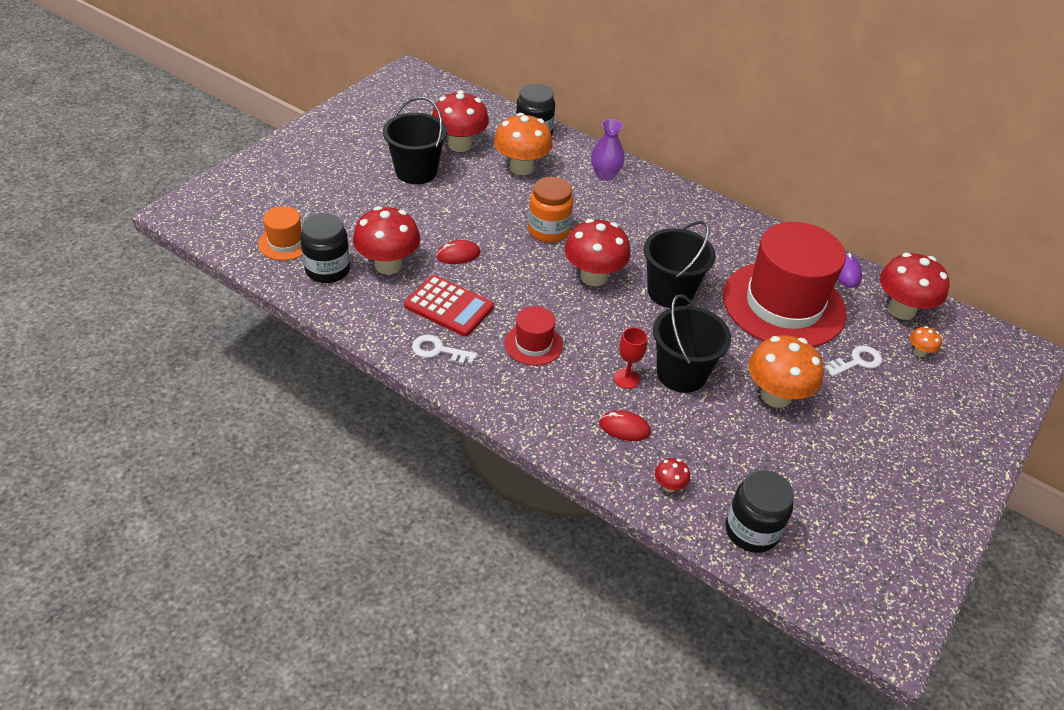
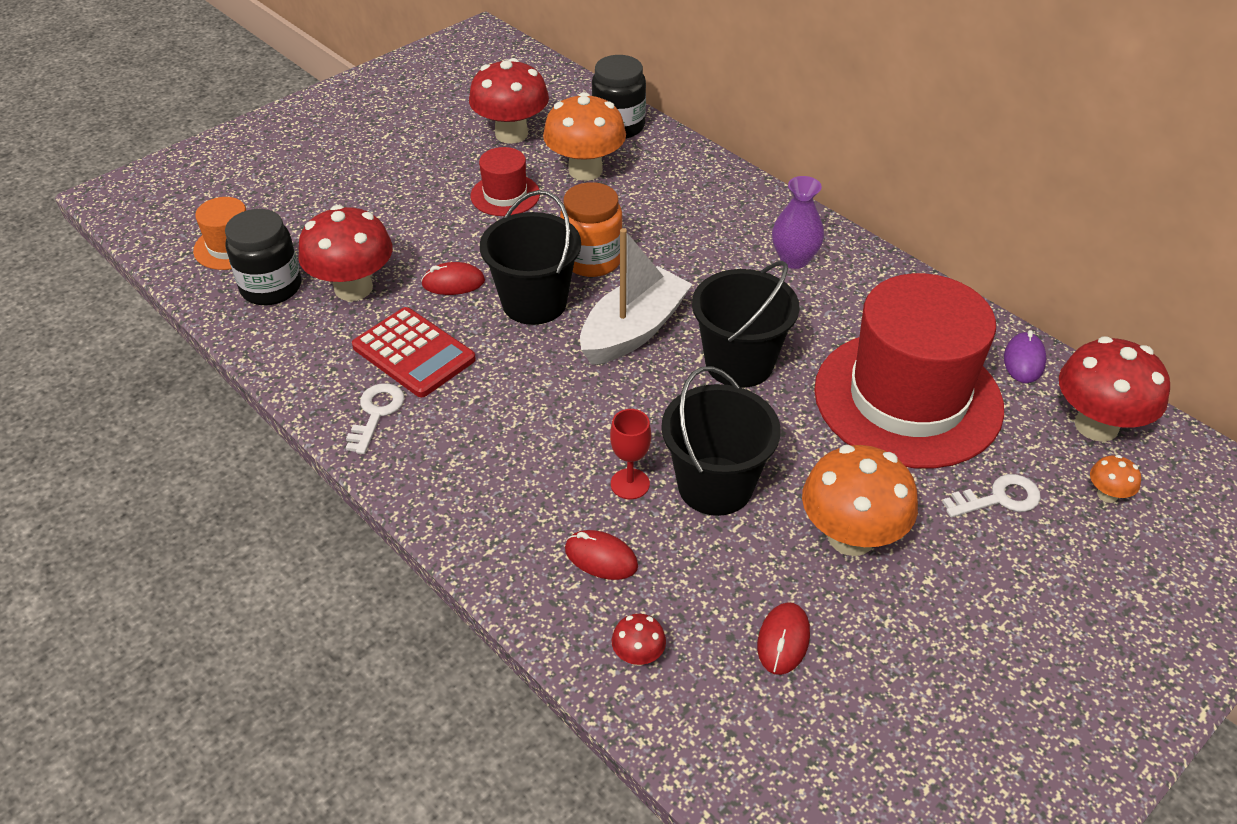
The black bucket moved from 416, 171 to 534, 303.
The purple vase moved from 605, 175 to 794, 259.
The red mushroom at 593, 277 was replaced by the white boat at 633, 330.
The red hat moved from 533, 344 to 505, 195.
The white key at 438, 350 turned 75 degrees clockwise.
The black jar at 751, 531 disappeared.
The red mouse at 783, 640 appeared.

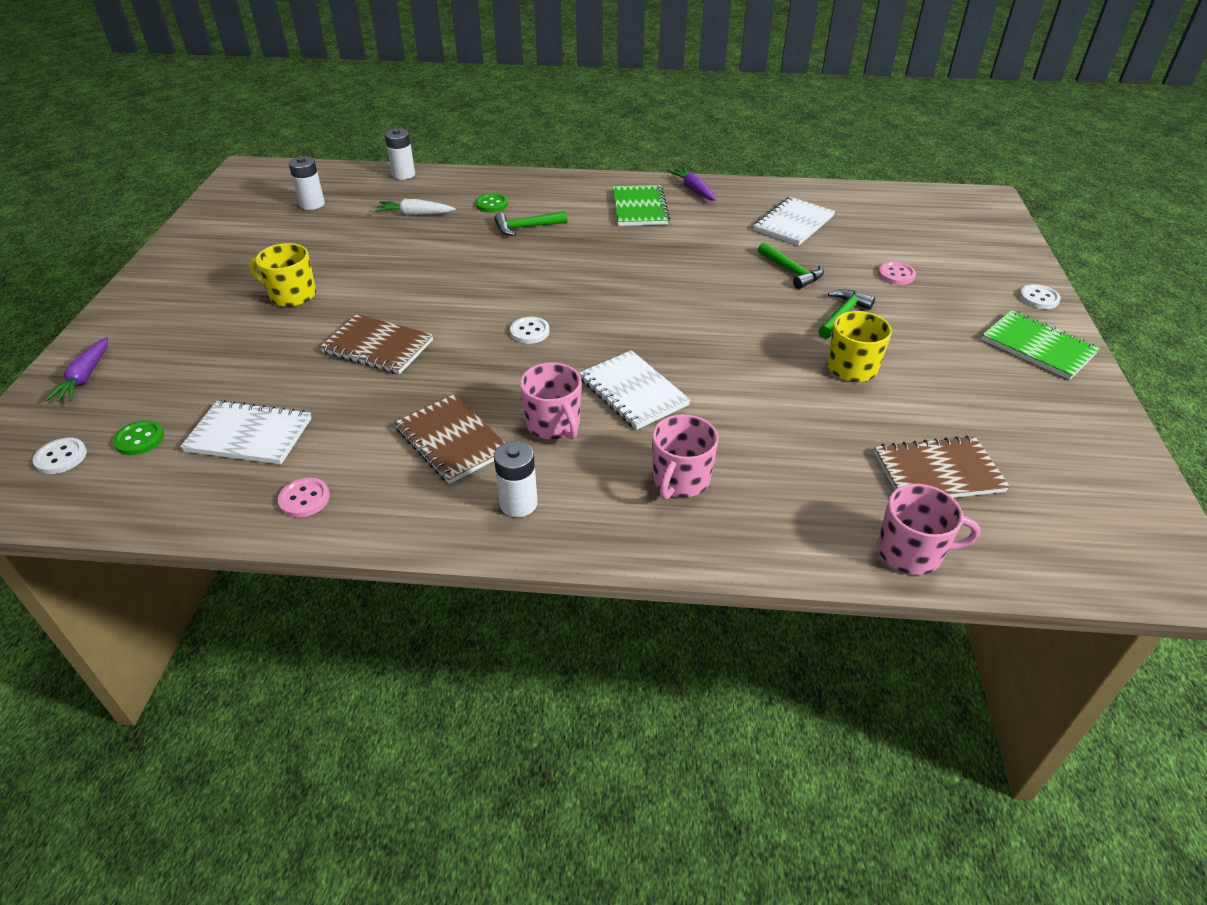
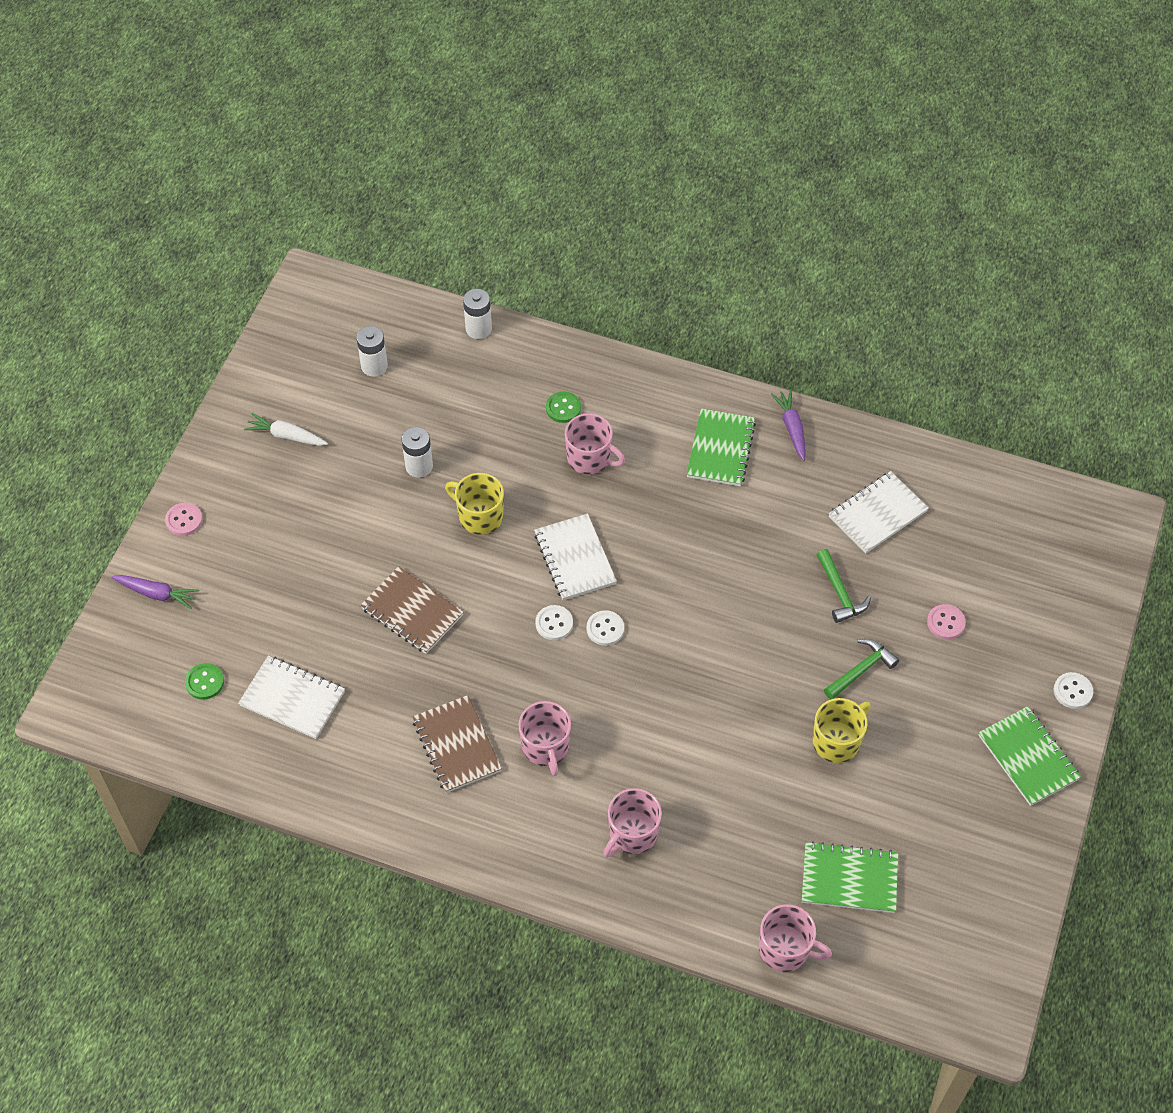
The white carrot moved from 415, 214 to 286, 436.
The green hammer at 526, 227 was replaced by the pink mug at 590, 458.
The yellow mug moved from 292, 295 to 479, 516.
The purple carrot at 85, 377 turned 90 degrees counterclockwise.
The white notebook moved from 633, 392 to 575, 558.
The brown notebook at 938, 472 became the green notebook at 849, 879.
The white button moved from 61, 457 to 605, 629.
The white battery moved from 518, 503 to 419, 466.
The pink button moved from 304, 499 to 184, 520.

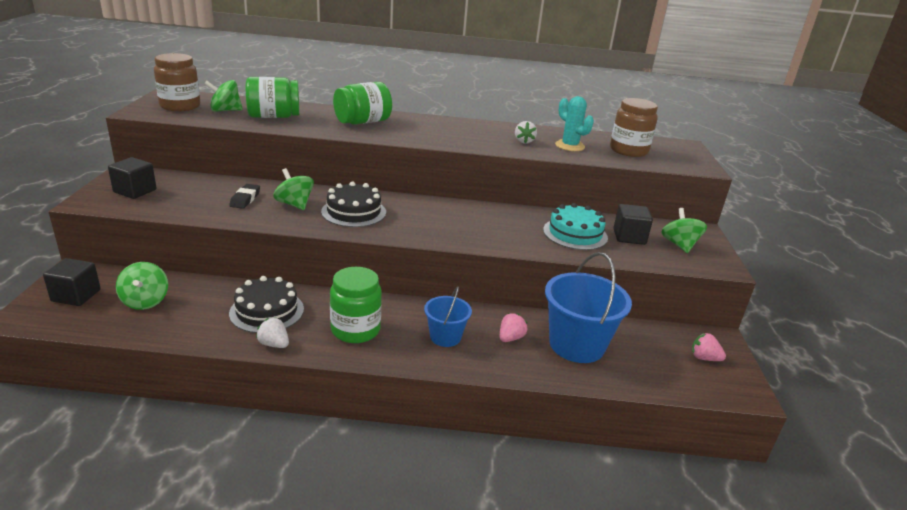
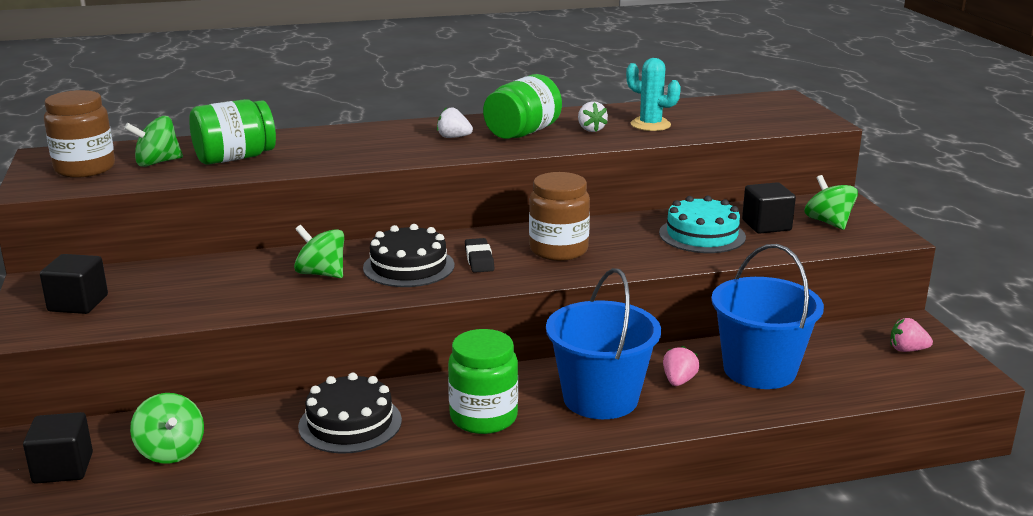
The green jar moved from 362, 122 to 522, 133.
The brown jar moved from 628, 151 to 558, 250.
The black eraser moved from 245, 199 to 479, 260.
The blue bucket at 445, 337 changed to 1.78 times the size.
The white strawberry moved from 274, 344 to 453, 137.

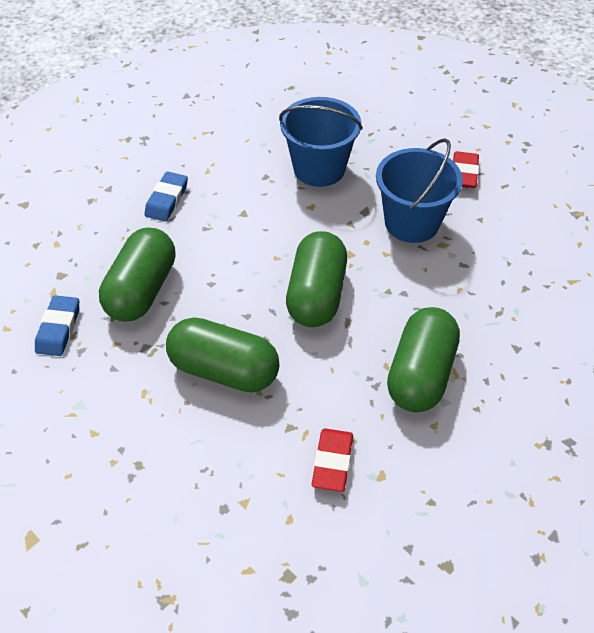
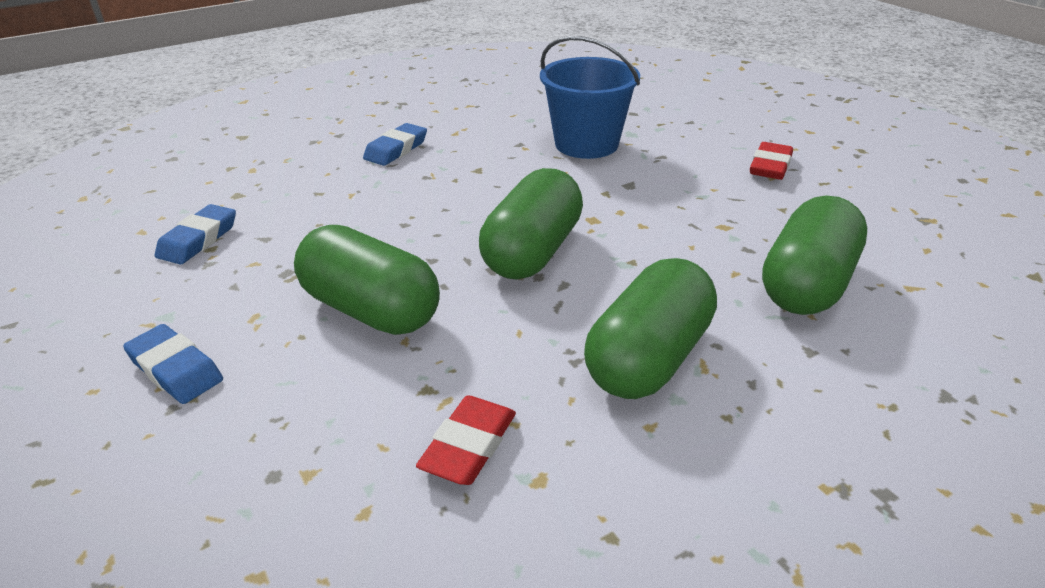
The blue bucket at 411, 223 disappeared.
The green capsule moved from 142, 290 to 807, 284.
The blue eraser at 175, 369 appeared.

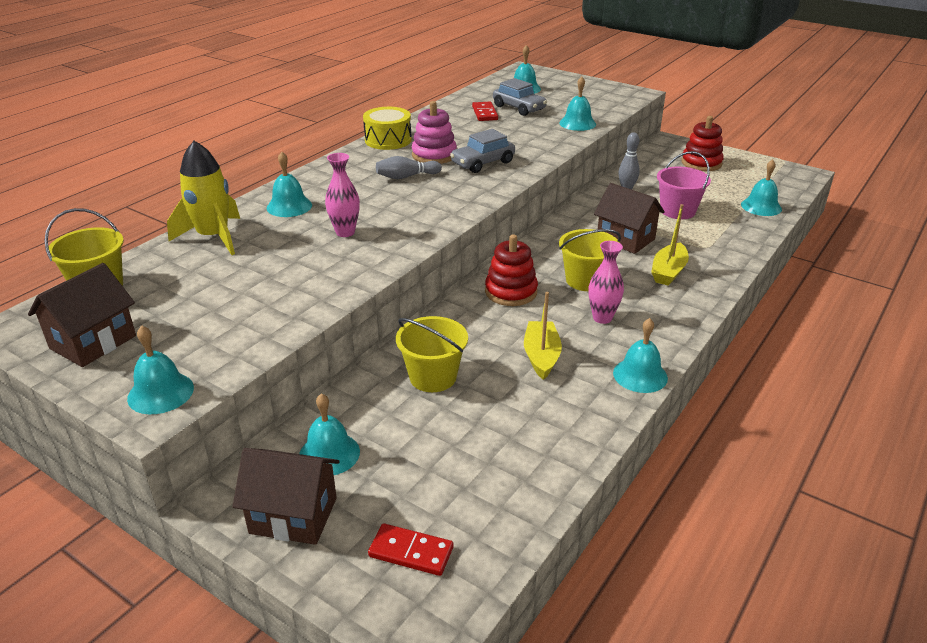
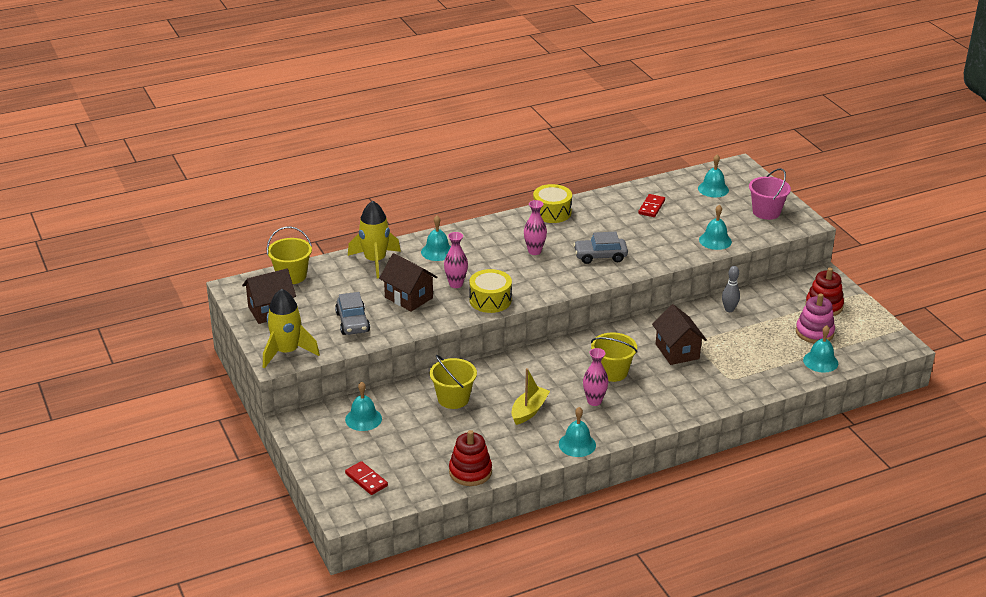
The grey car moved from 519, 108 to 352, 322.
The pink stacking toy moved from 434, 155 to 814, 332.
The pink bucket moved from 677, 211 to 766, 212.
The grey bowling pin at 406, 177 was replaced by the pink vase at 534, 251.
The yellow boat at 668, 272 disappeared.
The red stacking toy moved from 511, 292 to 470, 472.
The turquoise bell at 160, 393 was replaced by the yellow rocket at 287, 352.
The brown house moved from 293, 515 to 408, 298.
The yellow drum at 490, 300 appeared.

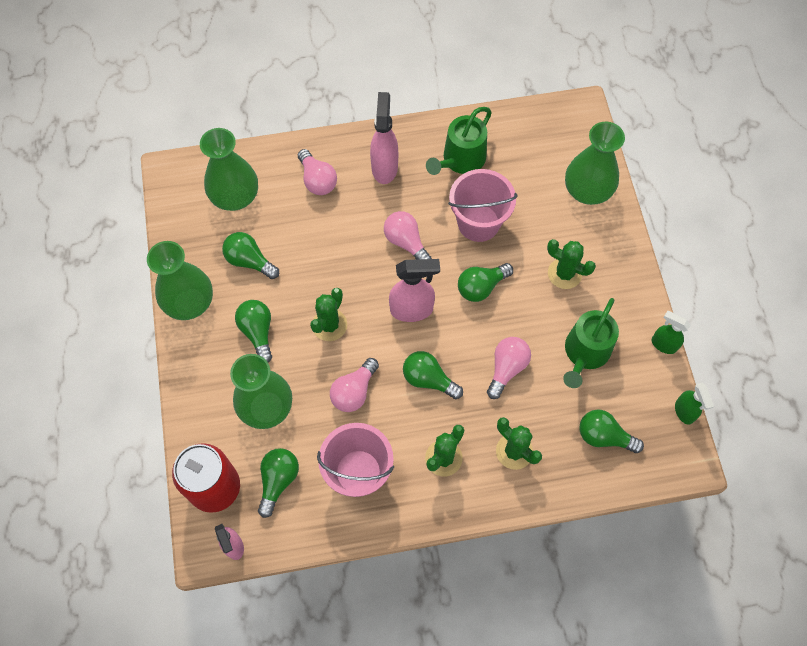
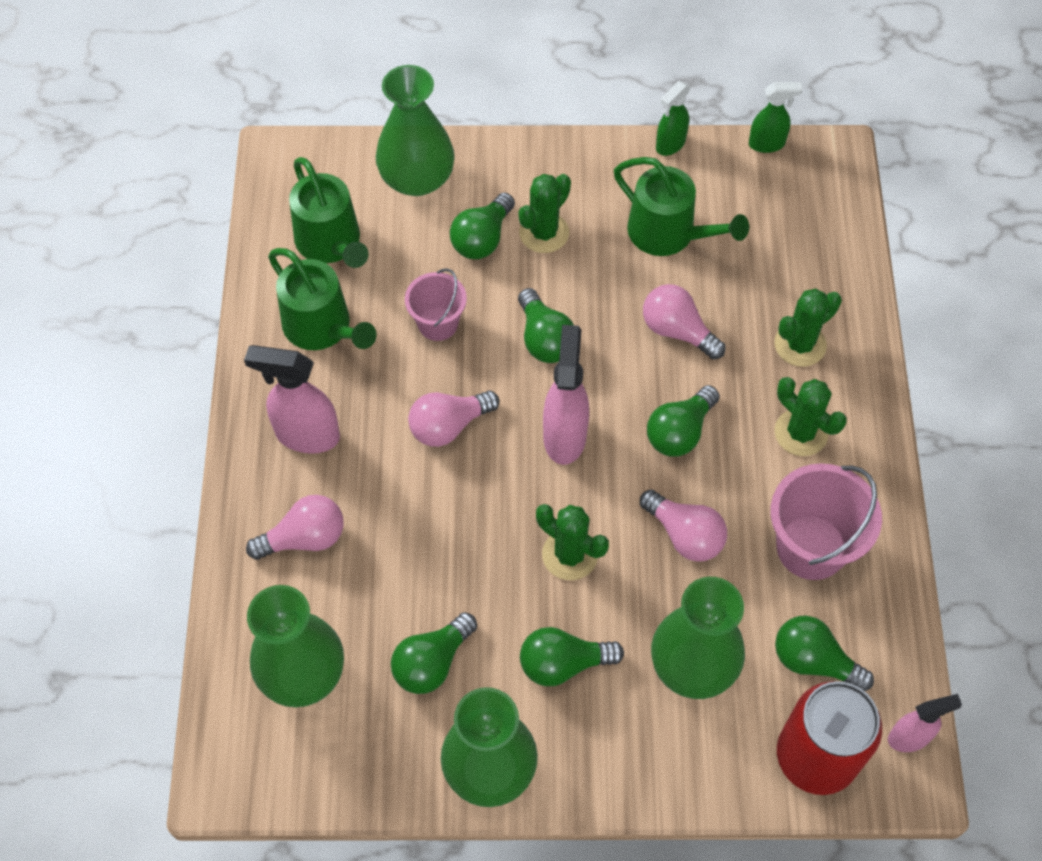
The pink bucket at 478, 223 changed to 0.62 times the size.
The green light bulb moved from 604, 436 to 482, 238.
The green watering can at 331, 243 appeared.

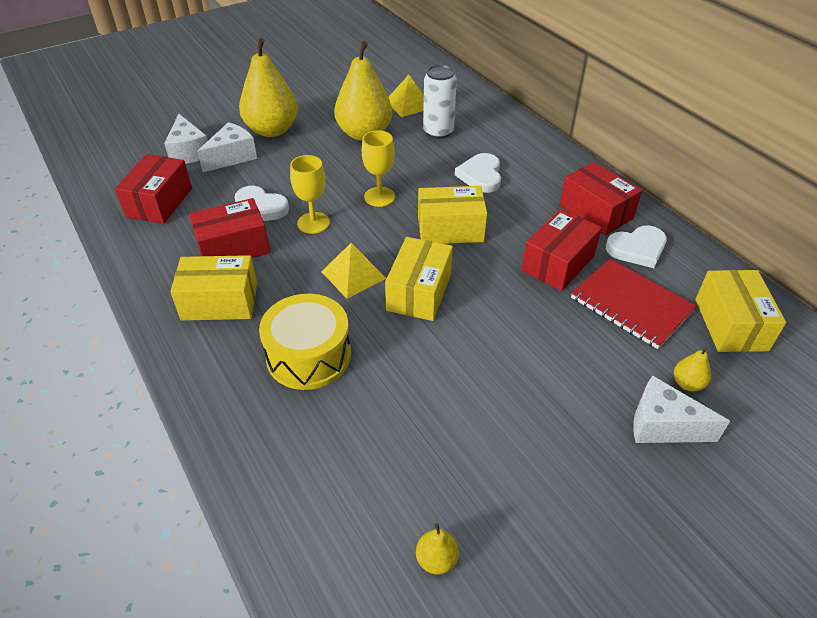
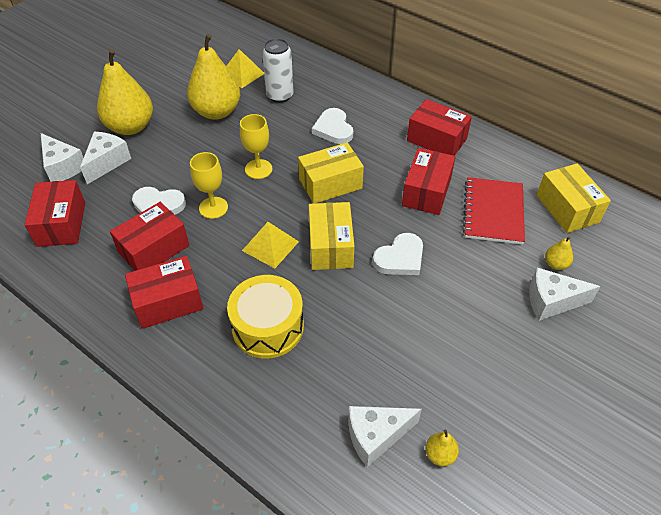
The white heart moved from 637, 249 to 400, 258.
The yellow box at 220, 302 became the red box at 168, 302.
The red notebook at 631, 304 turned 75 degrees clockwise.
The white cheese at 376, 436 appeared.

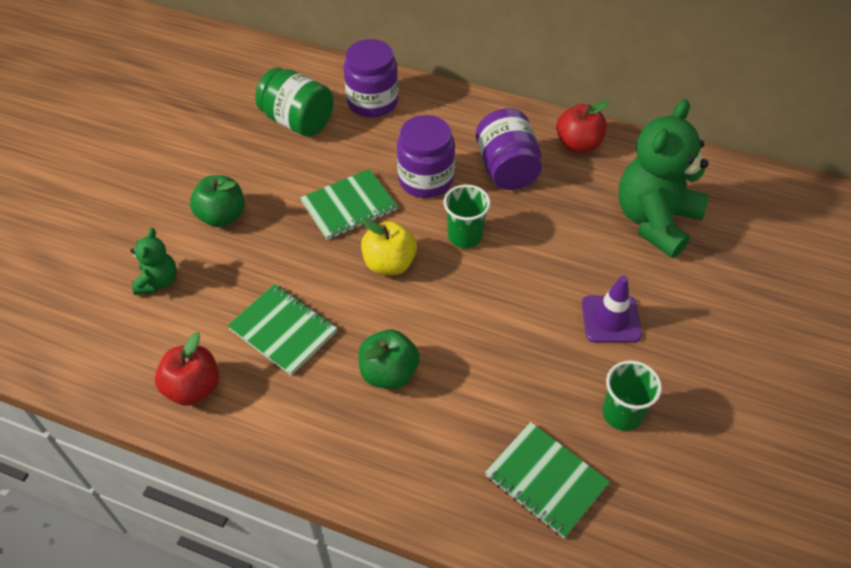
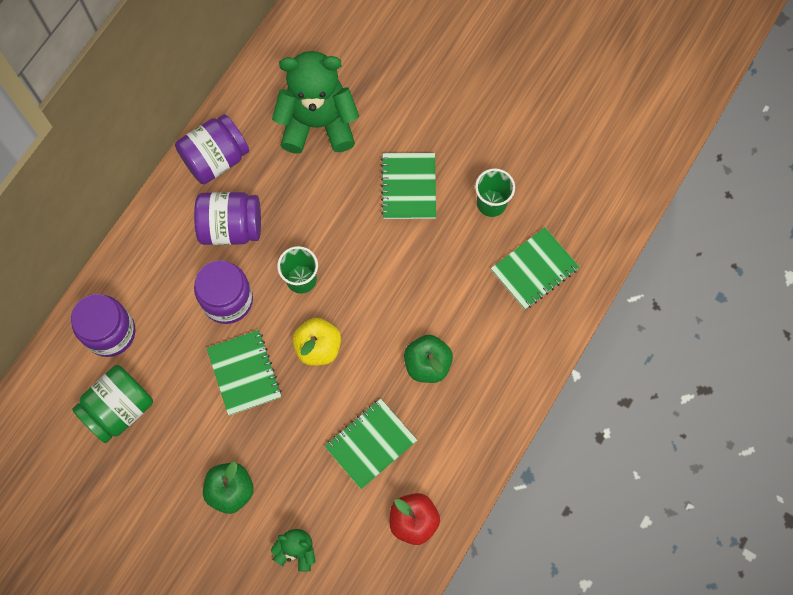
The green teddy bear at 655, 220 turned 135 degrees clockwise.
The red apple at 578, 144 was replaced by the purple jar at 216, 159.
The purple traffic cone at 611, 319 was replaced by the green notebook at 409, 187.

